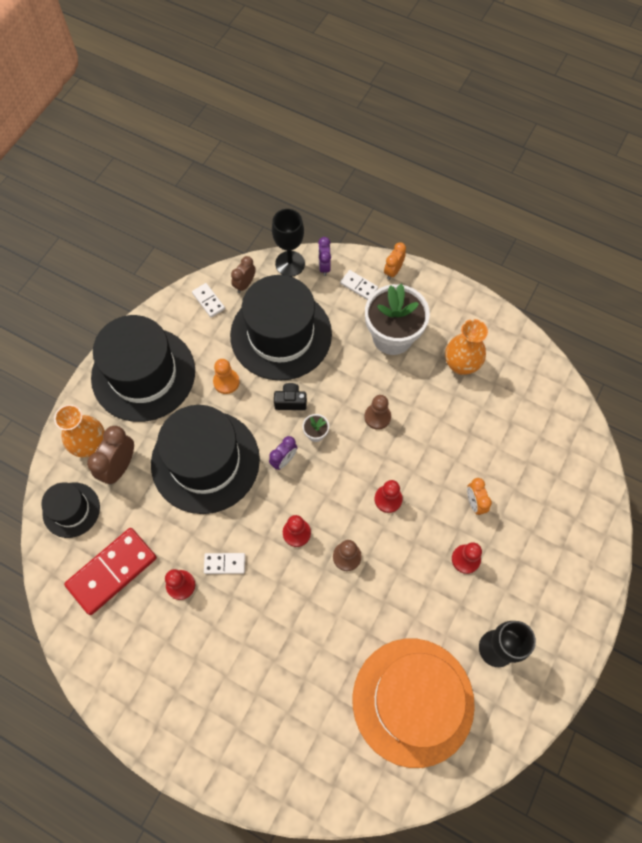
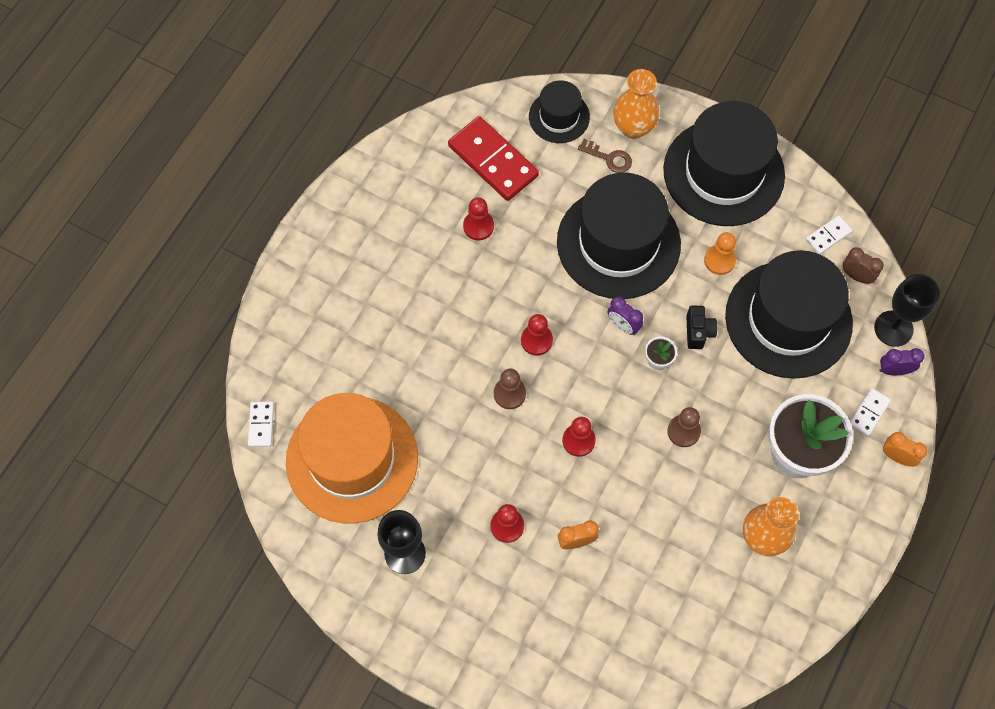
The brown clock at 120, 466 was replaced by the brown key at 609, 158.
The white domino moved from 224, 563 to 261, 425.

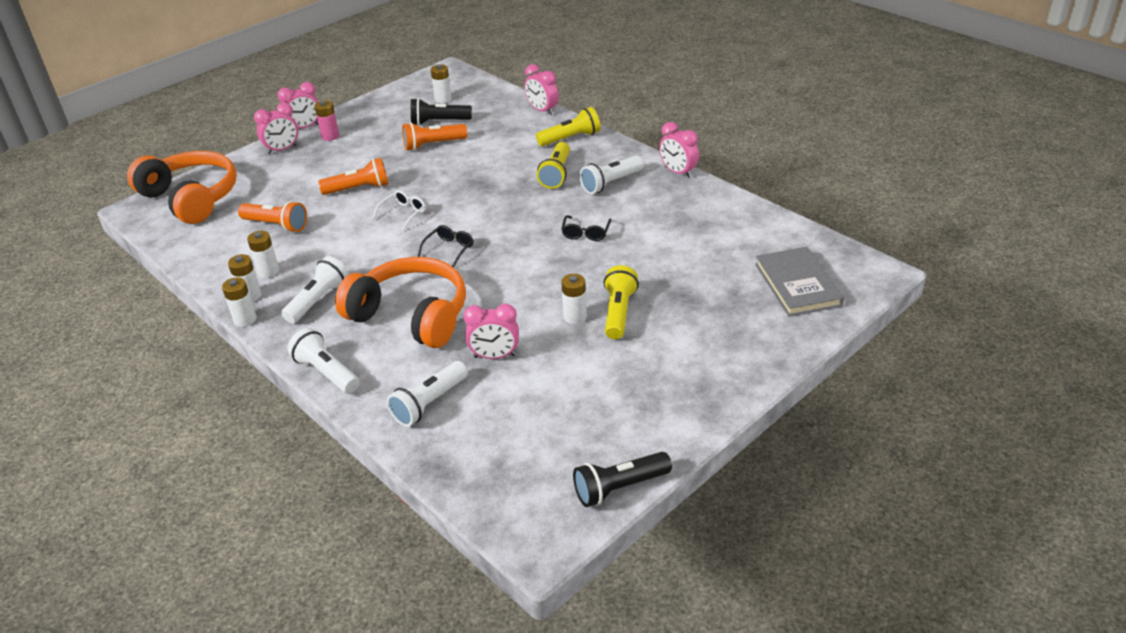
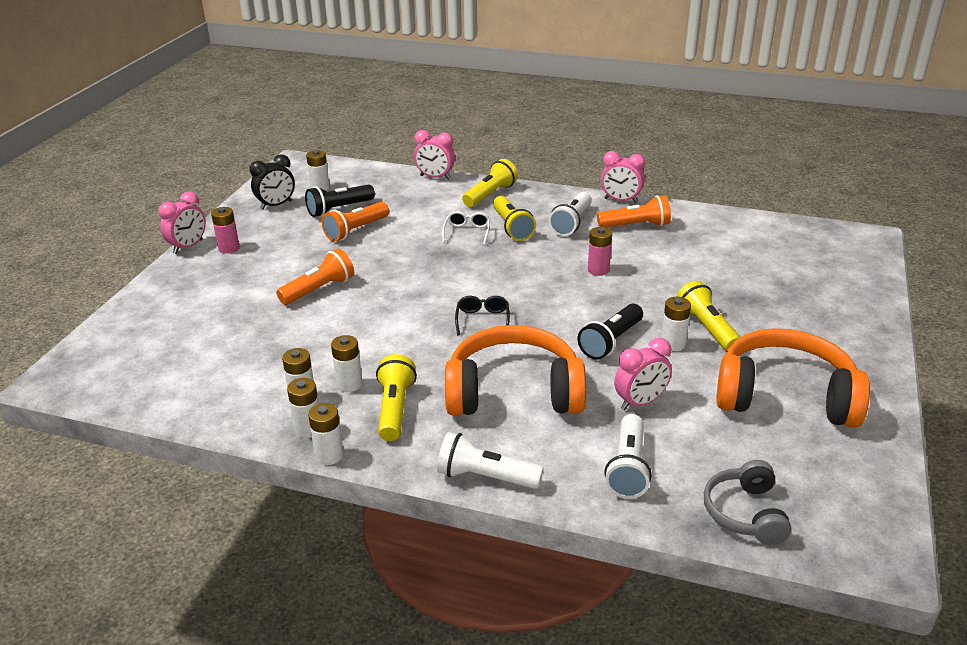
The pink clock at 282, 150 disappeared.
The orange headphones moved from 191, 198 to 785, 396.
The white glasses moved from 403, 213 to 467, 232.
The orange flashlight moved from 276, 225 to 636, 226.
The black glasses at 586, 233 was replaced by the pink battery at 598, 270.
The grey book at 797, 284 disappeared.
The white flashlight at 318, 300 became the yellow flashlight at 395, 409.
The black flashlight moved from 619, 488 to 611, 342.
The black clock at 276, 205 appeared.
The white battery at 349, 384 appeared.
The grey headphones at 745, 513 appeared.

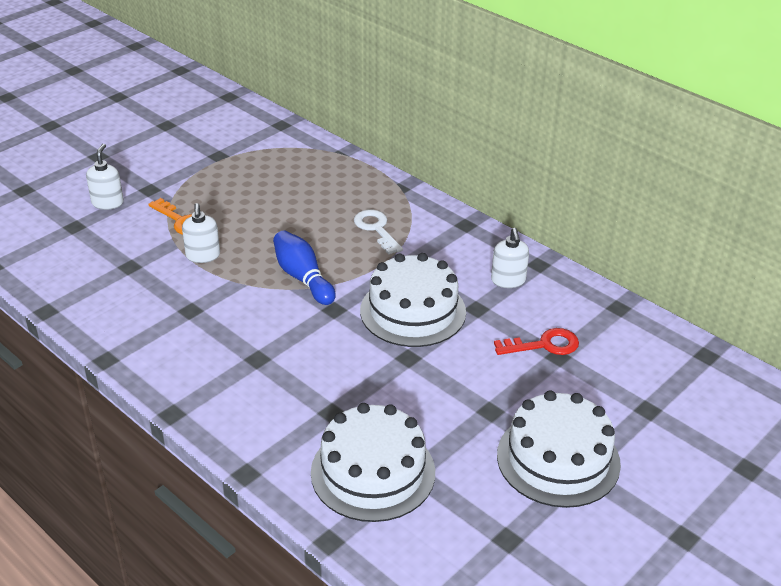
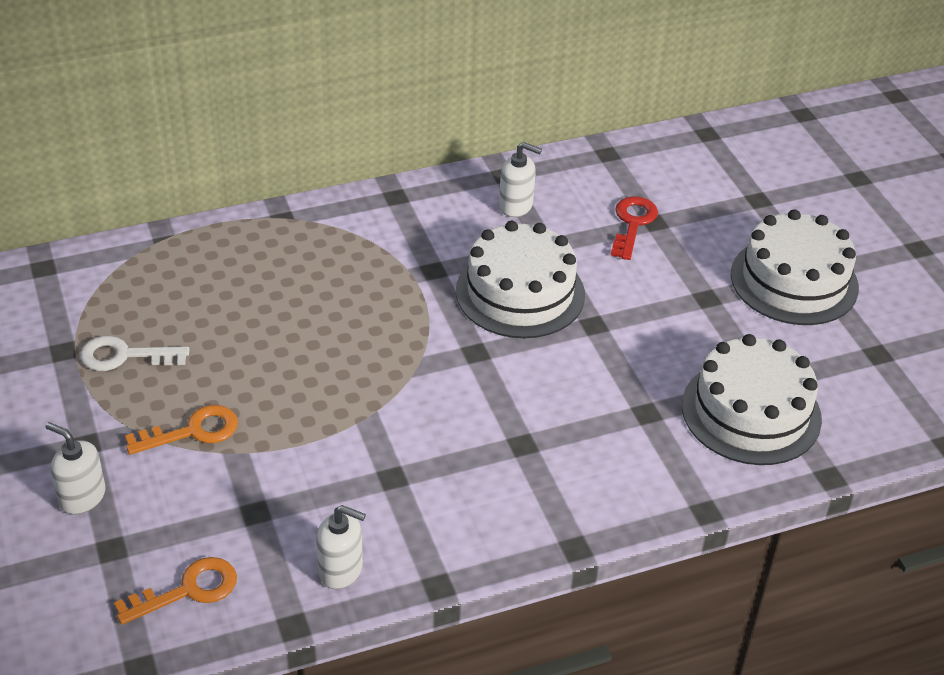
The white soap dispenser moved from 203, 256 to 341, 570.
The white key moved from 376, 229 to 124, 356.
The blue bowling pin at 303, 278 disappeared.
The orange key at 188, 590 appeared.

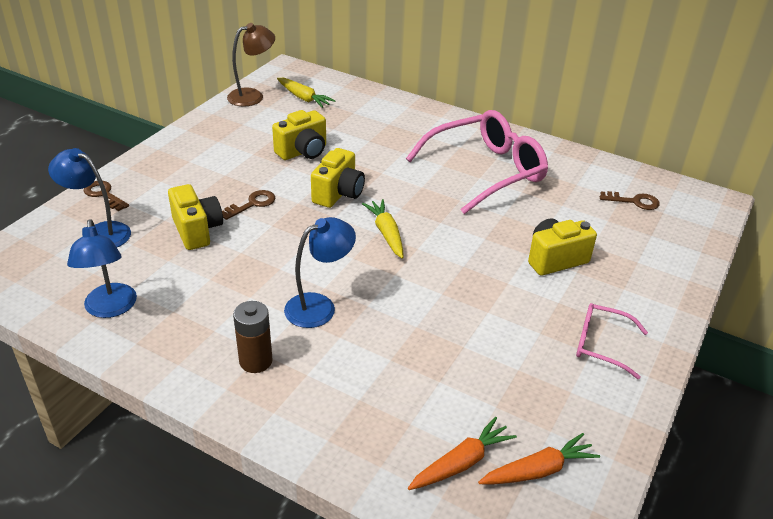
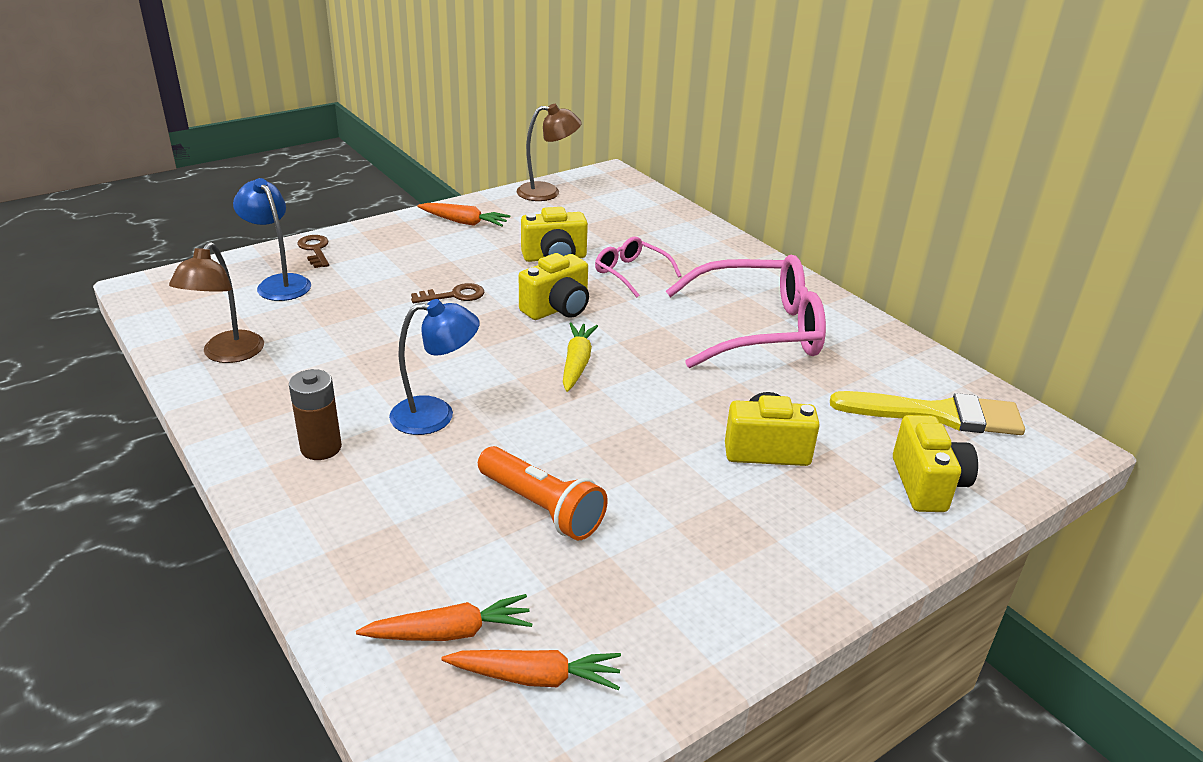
The yellow carrot at 304, 98 disappeared.
The yellow camera moved from 197, 230 to 927, 485.
The brown key at 634, 201 was replaced by the yellow brush at 937, 414.
The blue lamp at 110, 308 became the brown lamp at 227, 354.
The pink glasses moved from 601, 345 to 631, 273.
The orange carrot at 464, 222 appeared.
The orange flashlight at 541, 507 appeared.

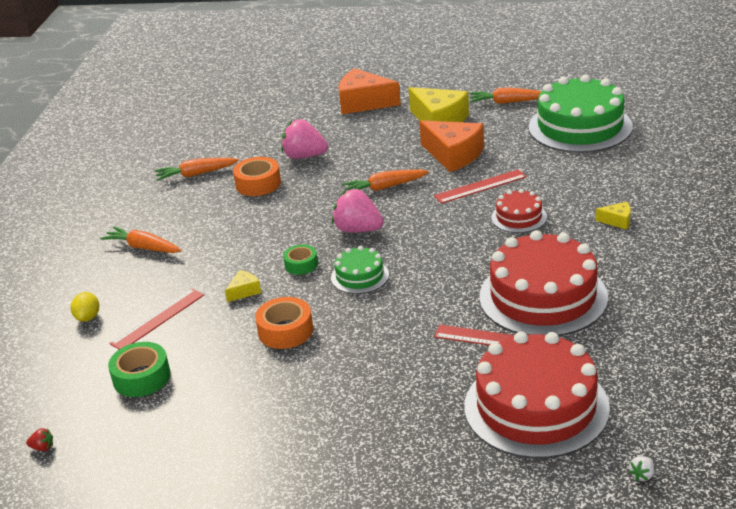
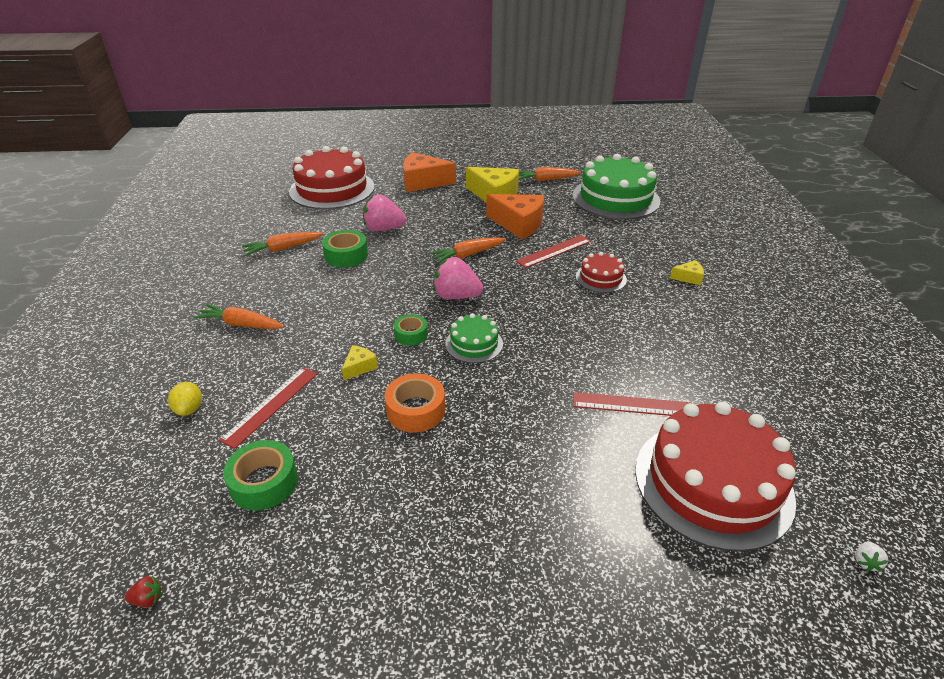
The orange tape at 258, 184 became the green tape at 346, 255.
The red cake moved from 543, 297 to 332, 189.

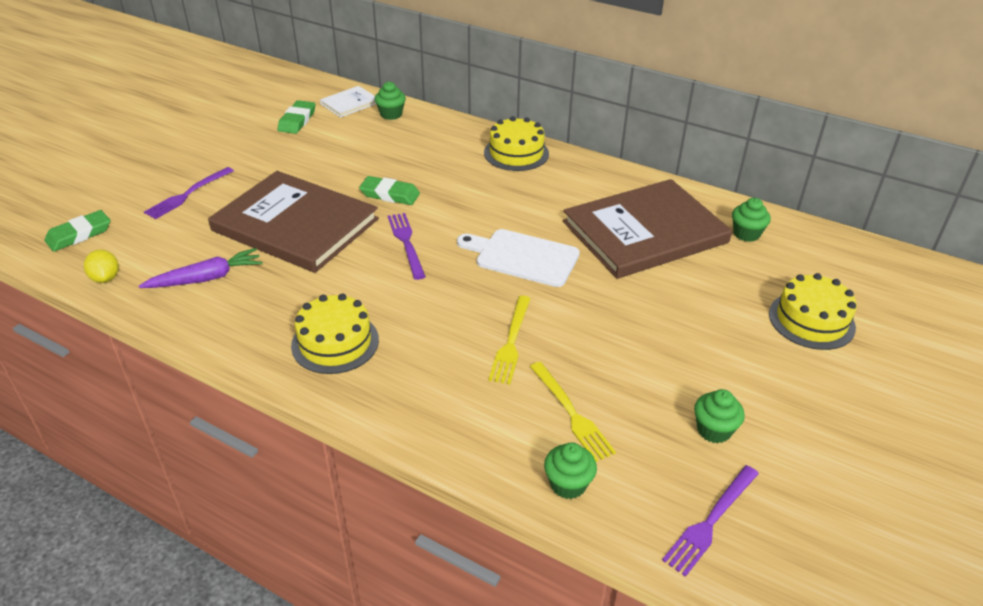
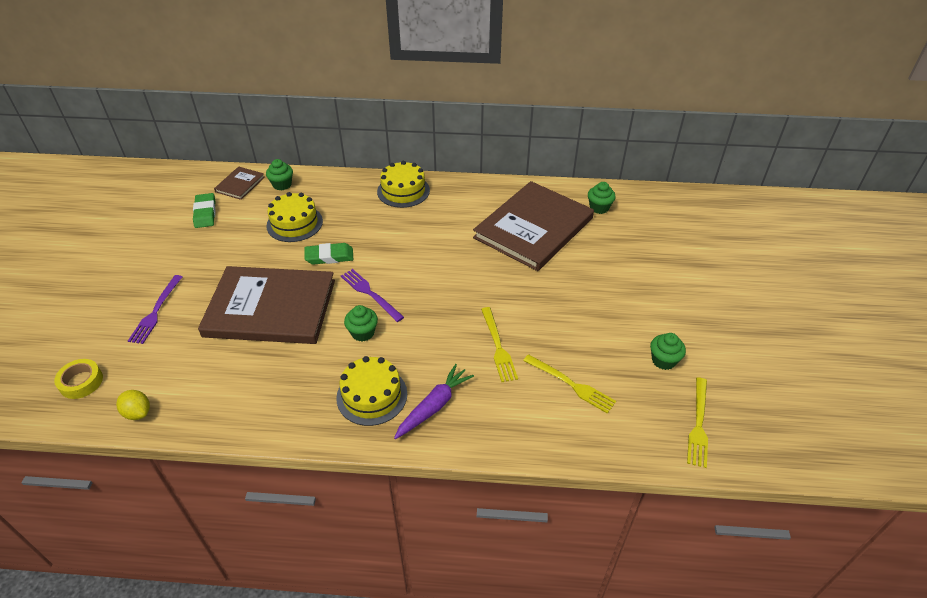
The white book at 349, 103 became the brown book at 240, 184.
The green eraser at 79, 234 was replaced by the yellow tape at 81, 382.
The white cutting board at 522, 257 disappeared.
The purple carrot moved from 206, 278 to 434, 406.
The yellow cake moved from 811, 320 to 294, 223.
The green cupcake moved from 568, 484 to 363, 333.
The purple fork at 710, 521 became the yellow fork at 698, 424.

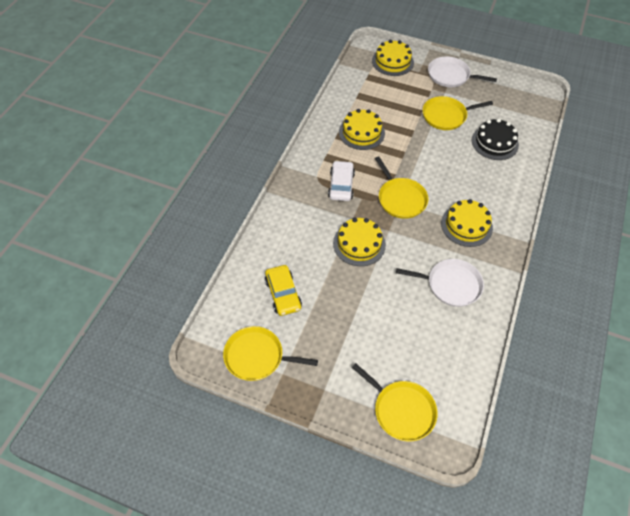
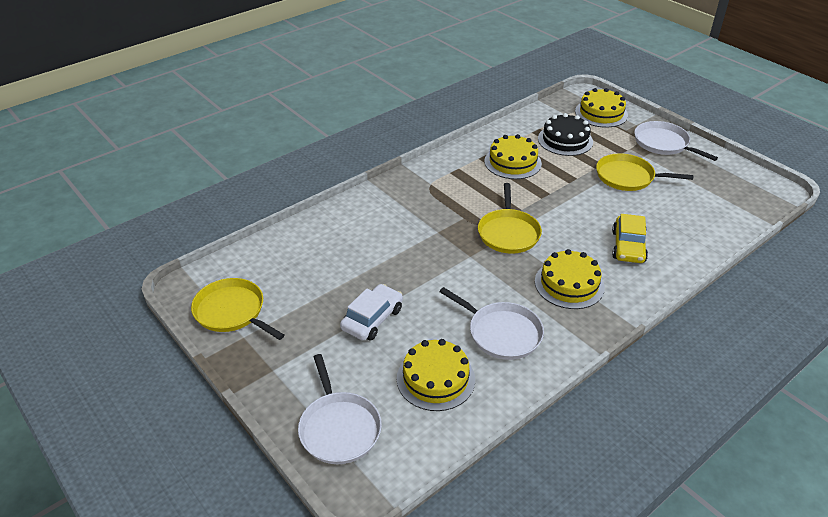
The black cake moved from 494, 142 to 565, 140.
The white car moved from 341, 185 to 372, 319.
The yellow cake moved from 359, 244 to 435, 379.
The yellow car moved from 283, 294 to 628, 246.
The yellow pan at 401, 410 became the white pan at 339, 428.

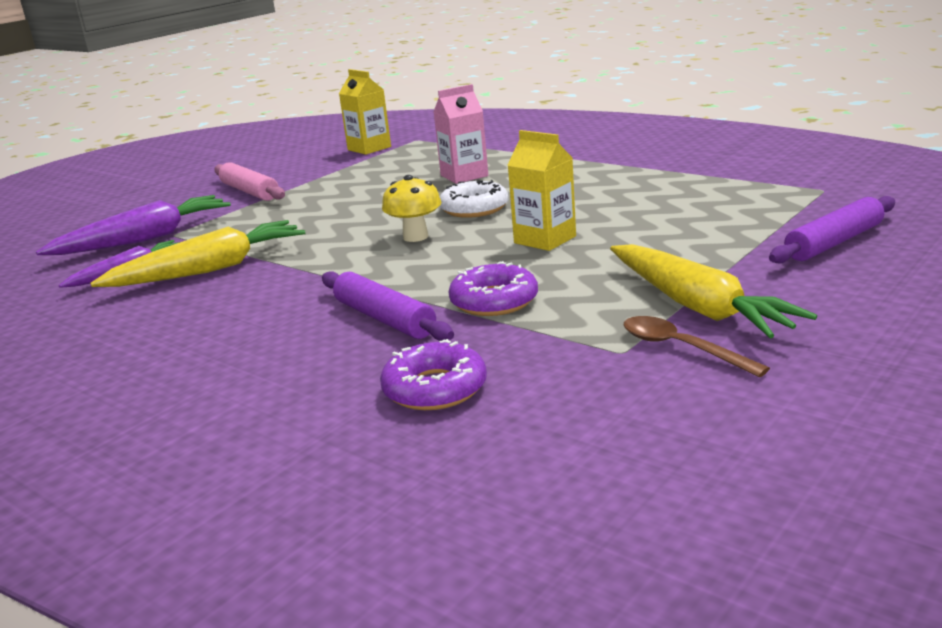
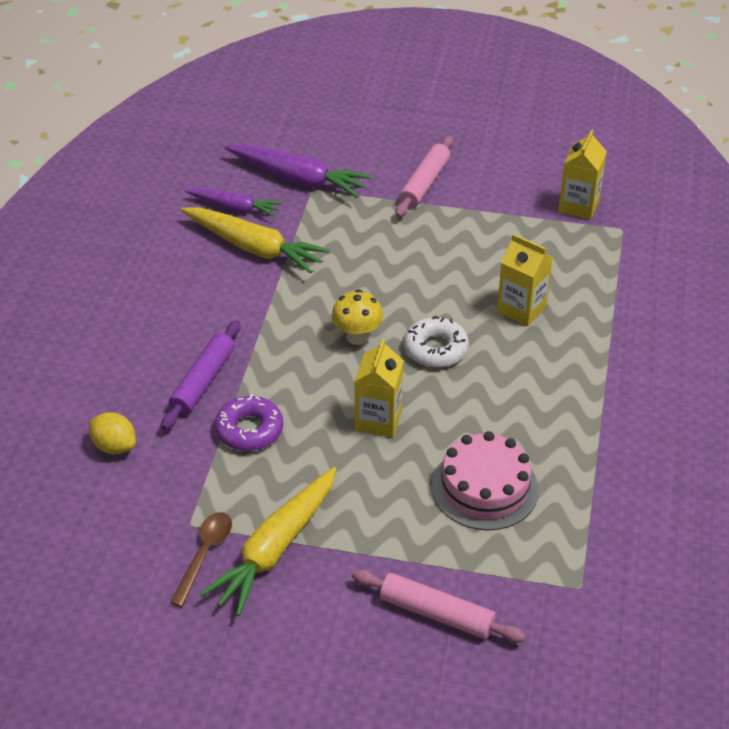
The pink carton at 464, 176 became the yellow carton at 521, 309.
The purple rolling pin at 834, 242 became the pink rolling pin at 436, 613.
The purple donut at 435, 388 was replaced by the yellow lemon at 114, 446.
The pink cake at 485, 488 appeared.

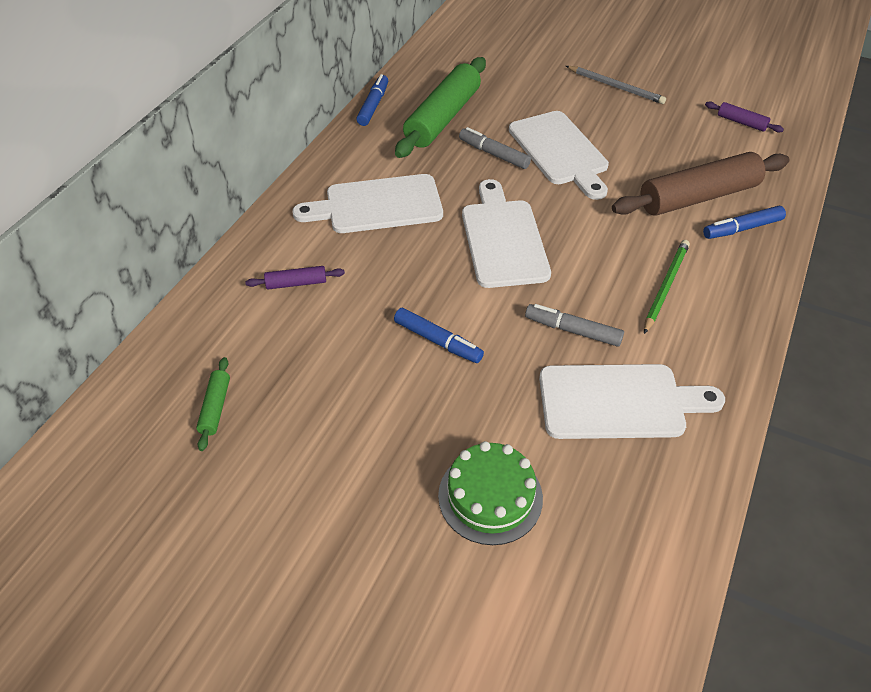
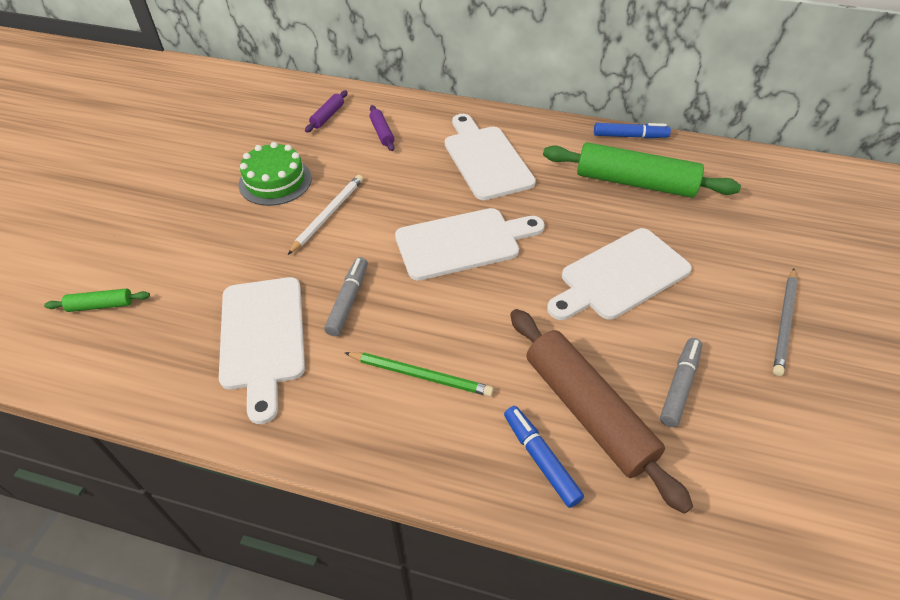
The purple rolling pin moved from 741, 122 to 327, 116.
The grey marker moved from 493, 154 to 679, 385.
The blue marker at 438, 341 was replaced by the white pencil at 328, 215.
The green rolling pin moved from 215, 407 to 101, 305.
The green cake moved from 490, 496 to 275, 181.

